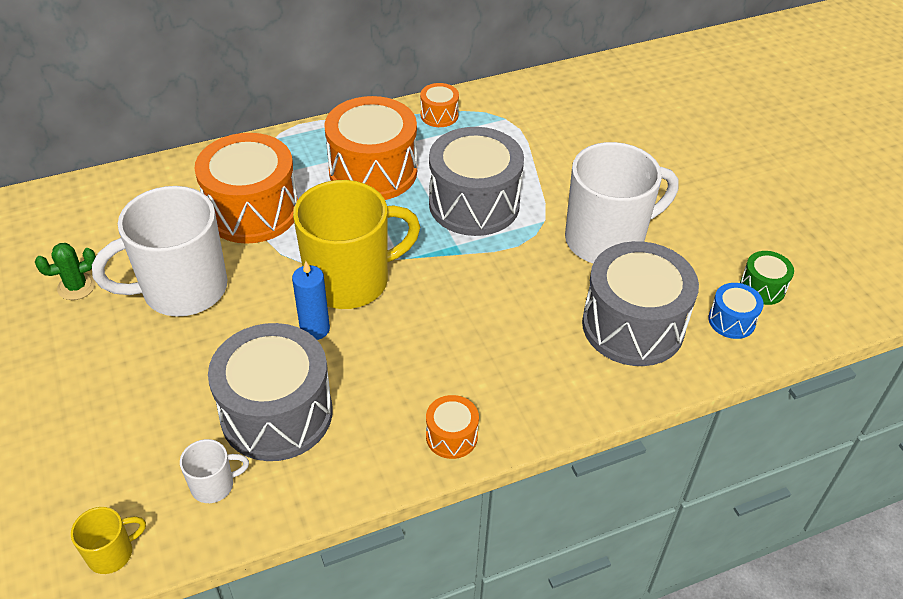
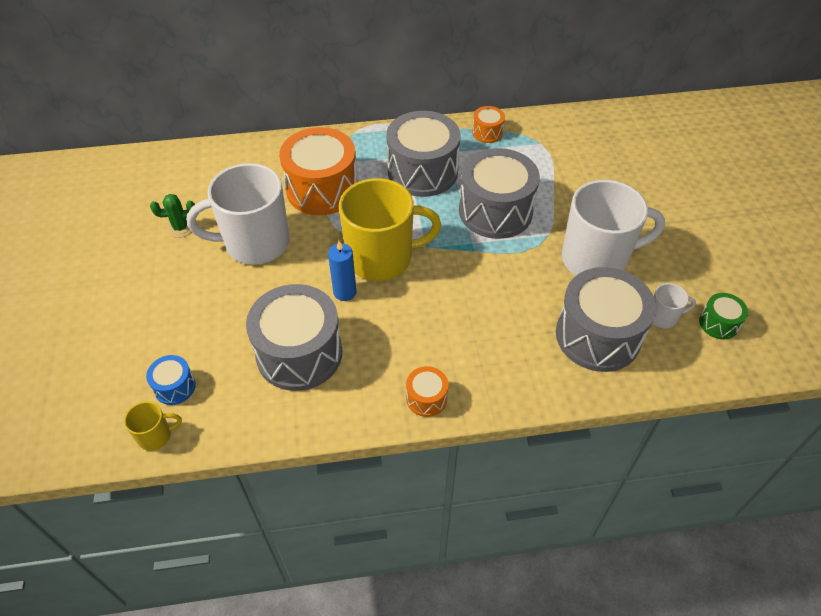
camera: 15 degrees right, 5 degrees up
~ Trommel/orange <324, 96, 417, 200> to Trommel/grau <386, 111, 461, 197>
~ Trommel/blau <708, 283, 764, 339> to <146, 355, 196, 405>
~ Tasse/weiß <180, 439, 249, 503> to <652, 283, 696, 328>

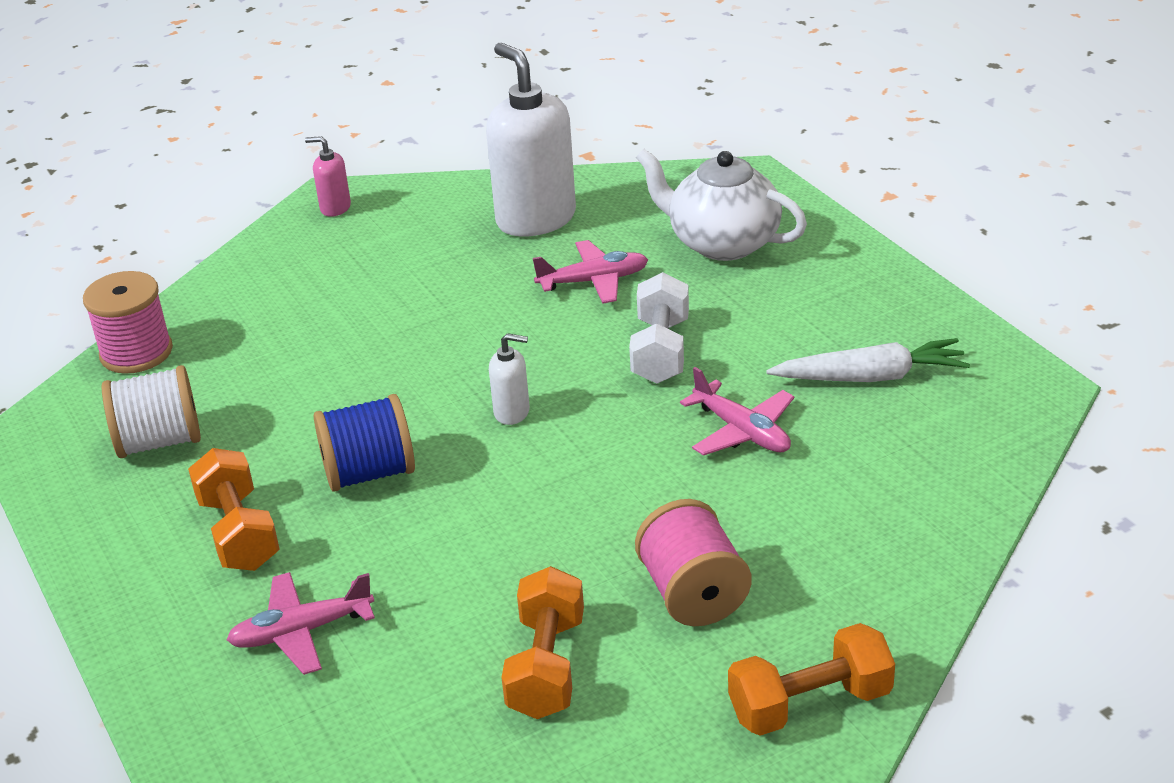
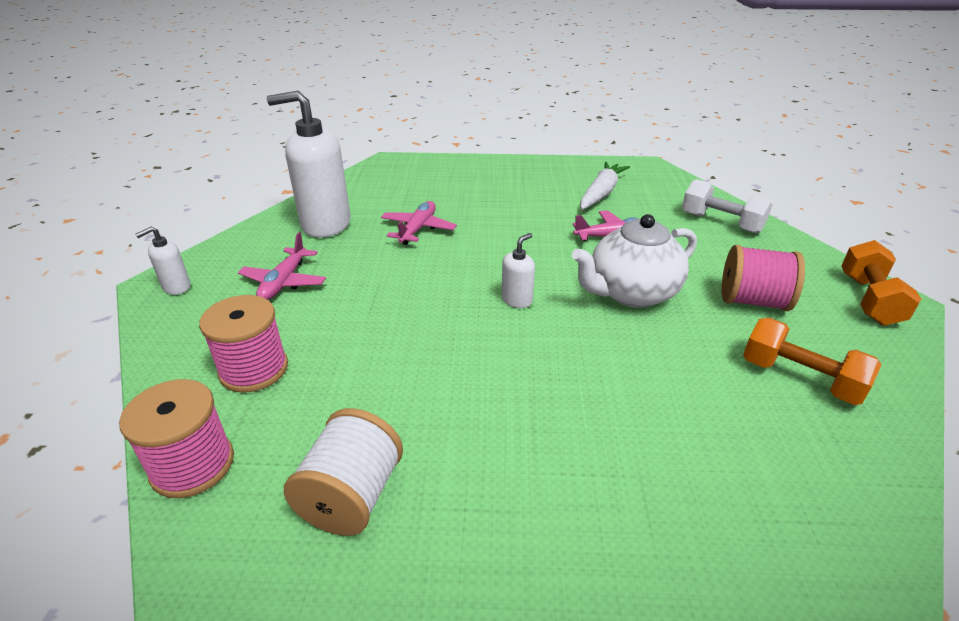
camera: 60 degrees left, 0 degrees up
~ Seifenspender/rosa <305, 136, 351, 217> to Seifenspender/weiß <136, 227, 191, 295>
~ Teekanne/weiß <636, 149, 807, 261> to <572, 214, 697, 308>
~ Hantel/weiß <629, 272, 689, 384> to <682, 179, 772, 234>
- Garnrolle/blau <314, 394, 415, 492>
- Hantel/orange <188, 448, 280, 571>
~ Flugzeug/rosa <227, 572, 375, 675> to <238, 232, 326, 300>
+ Garnrolle/rosa <199, 295, 288, 393>

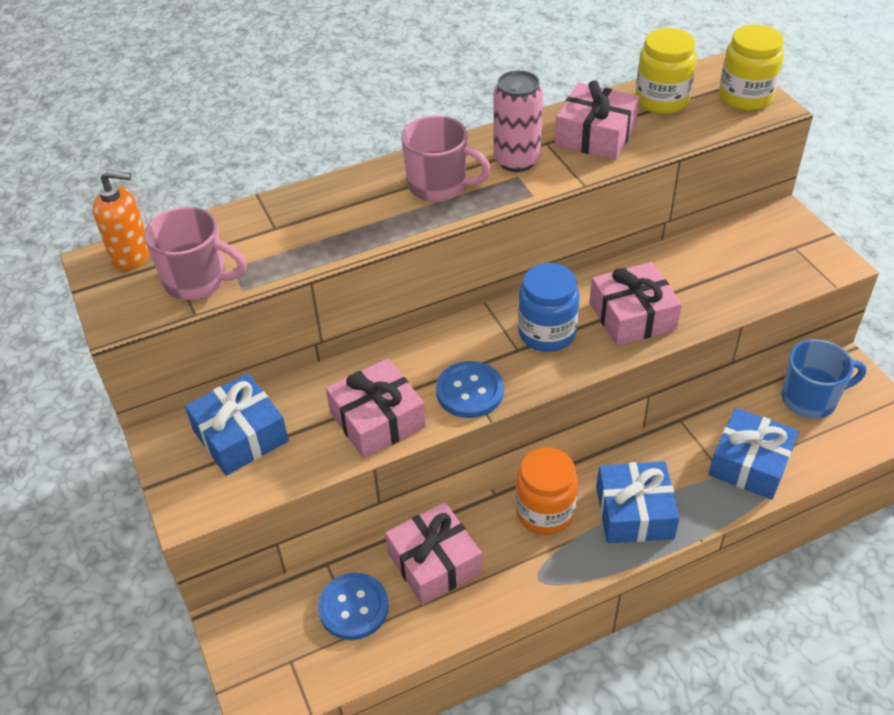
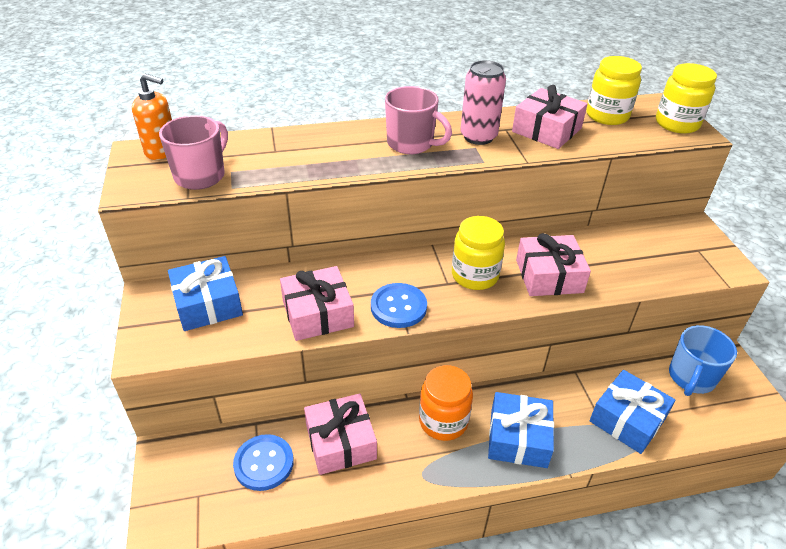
camera: 10 degrees right, 5 degrees down
~ Tasse/rosa <144, 207, 247, 300> = <159, 115, 228, 190> 90 degrees counterclockwise
~ Einmachglas/blau <518, 263, 579, 352> to Einmachglas/gelb <452, 216, 505, 290>
~ Tasse/blau <781, 339, 866, 419> = <669, 325, 737, 396> 120 degrees clockwise

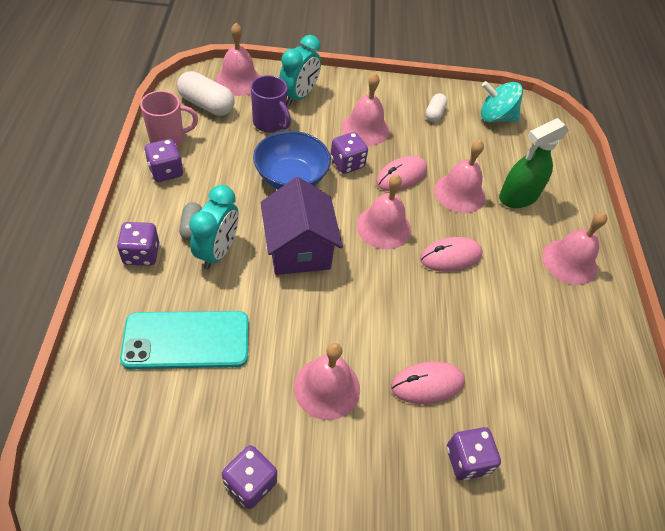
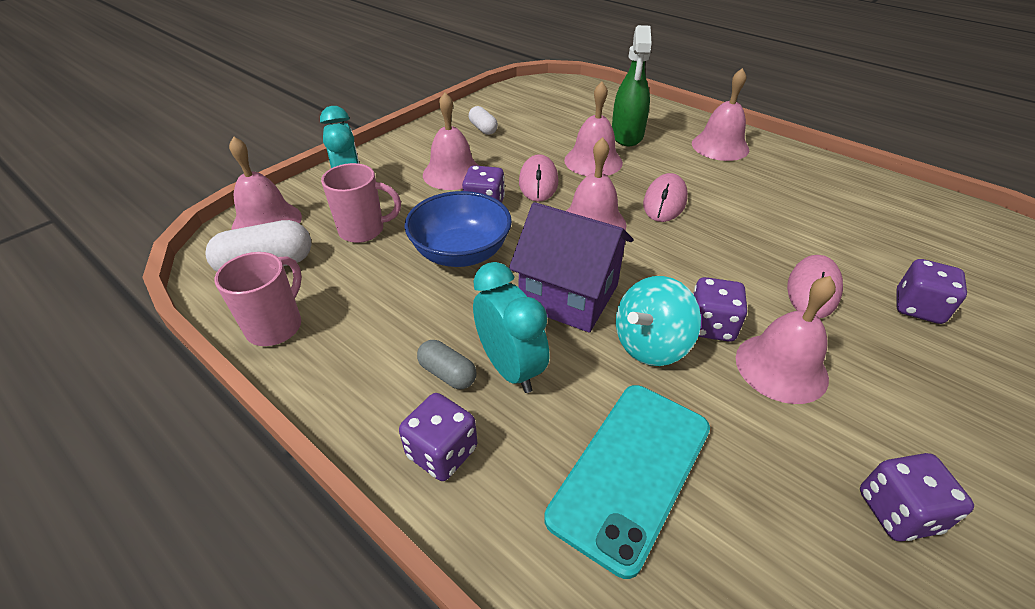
camera: 45 degrees left, 10 degrees down
~ Tasse/lila <251, 75, 291, 133> to Tasse/rosa <321, 163, 401, 243>
~ Kreisel/türkis <481, 81, 523, 122> to <616, 276, 701, 366>
~ Spielwürfel/lila <144, 139, 183, 182> to <693, 277, 747, 342>

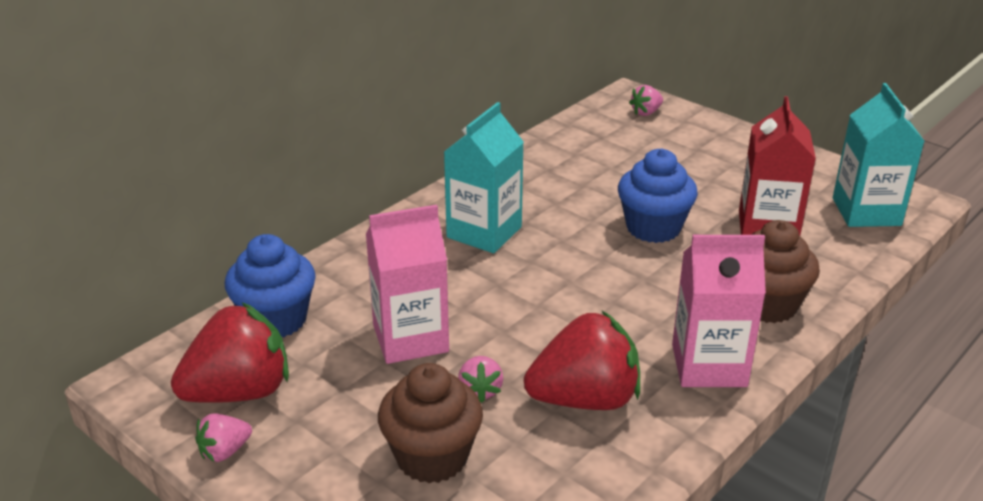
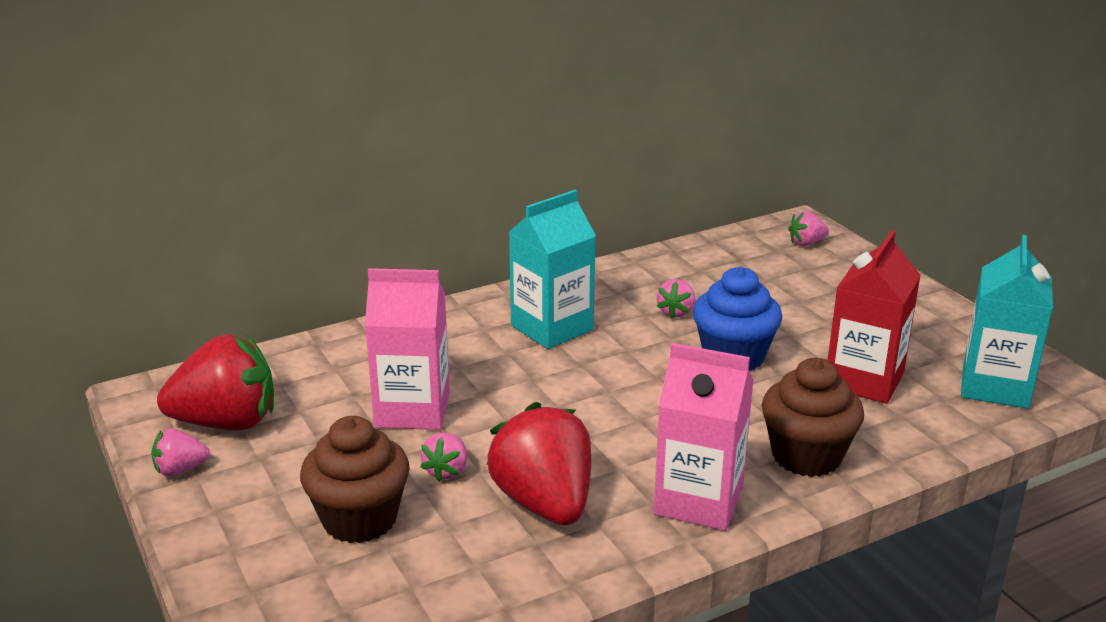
camera: 20 degrees right, 5 degrees down
- Muffin/blau <225, 234, 316, 337>
~ Erdbeere/rot <524, 311, 640, 410> = <487, 402, 591, 525> 120 degrees counterclockwise
+ Erdbeere/rosa <657, 279, 695, 318>

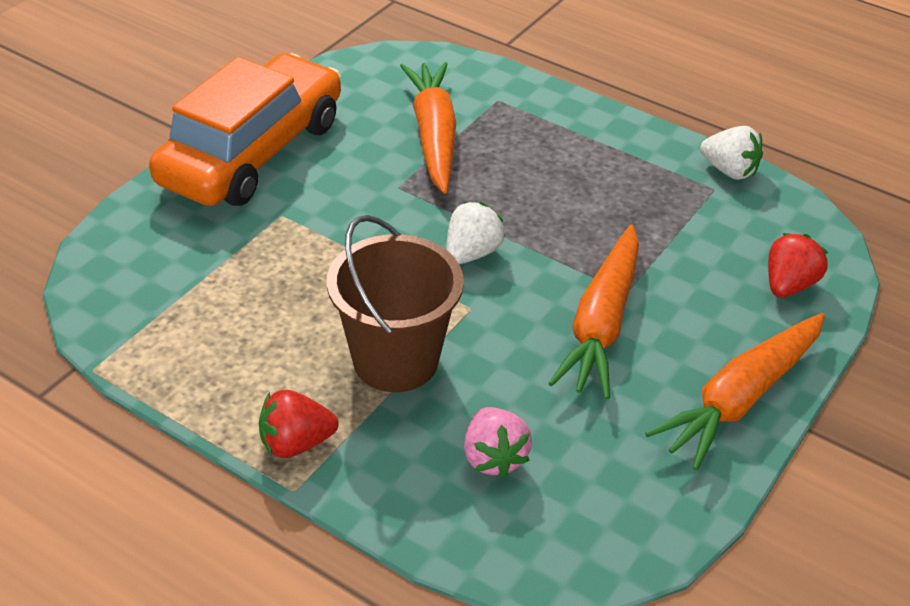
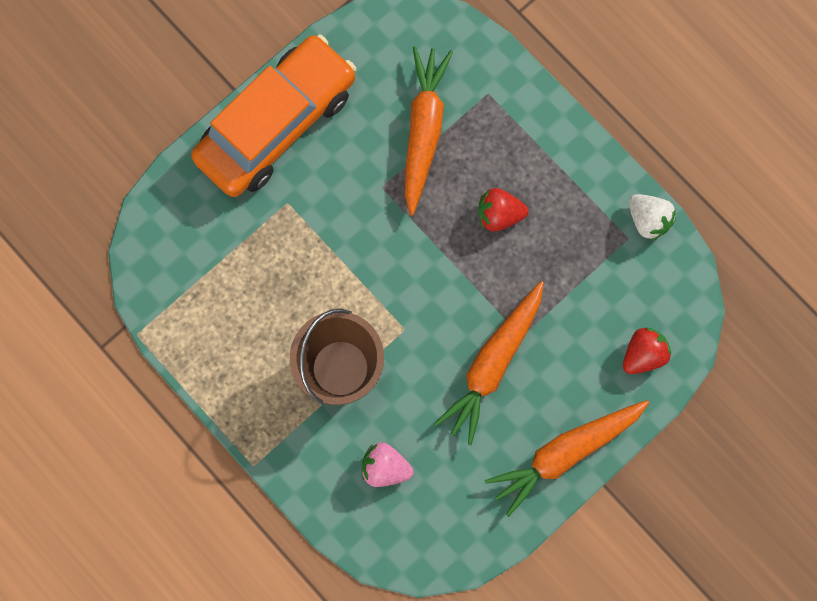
camera: 15 degrees right, 35 degrees up
- Erdbeere/weiß <446, 202, 506, 264>
~ Erdbeere/rot <259, 390, 339, 458> to <478, 188, 528, 232>
~ Erdbeere/rosa <464, 407, 532, 479> = <362, 442, 413, 487> 105 degrees clockwise

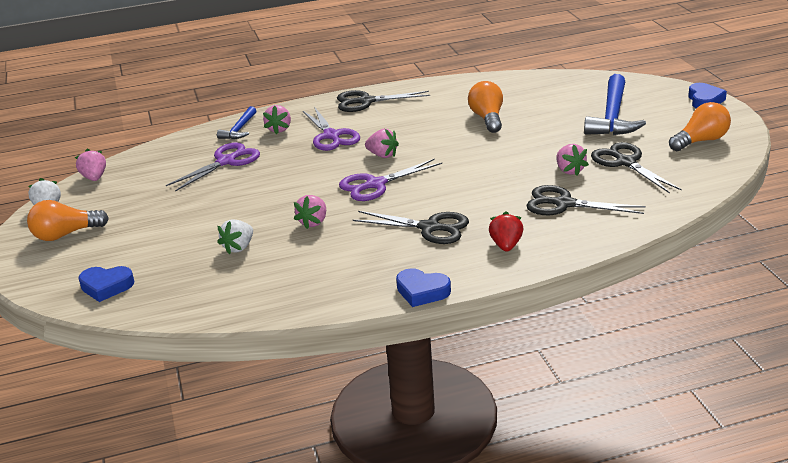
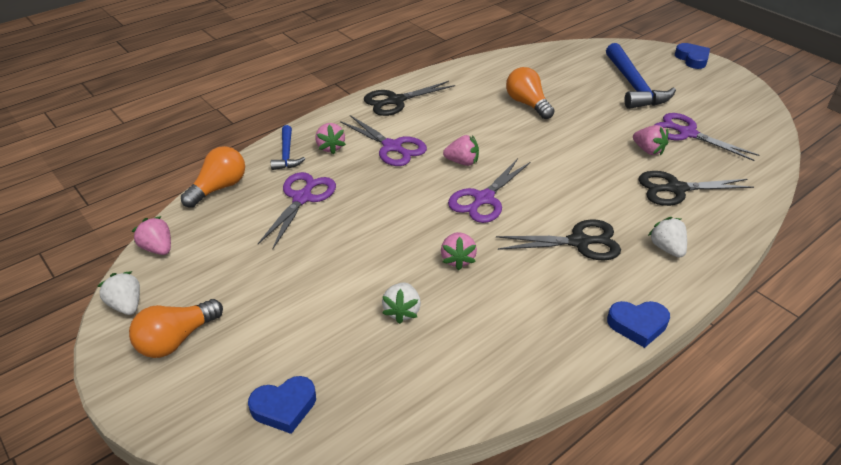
camera: 25 degrees left, 10 degrees up
~ Glühbirne/orange <669, 102, 731, 151> to <181, 146, 245, 208>
~ Schere/schwarz <591, 142, 682, 193> to Schere/lila <655, 113, 759, 161>
~ Erdbeere/rot <489, 212, 523, 251> to Erdbeere/weiß <648, 217, 687, 258>

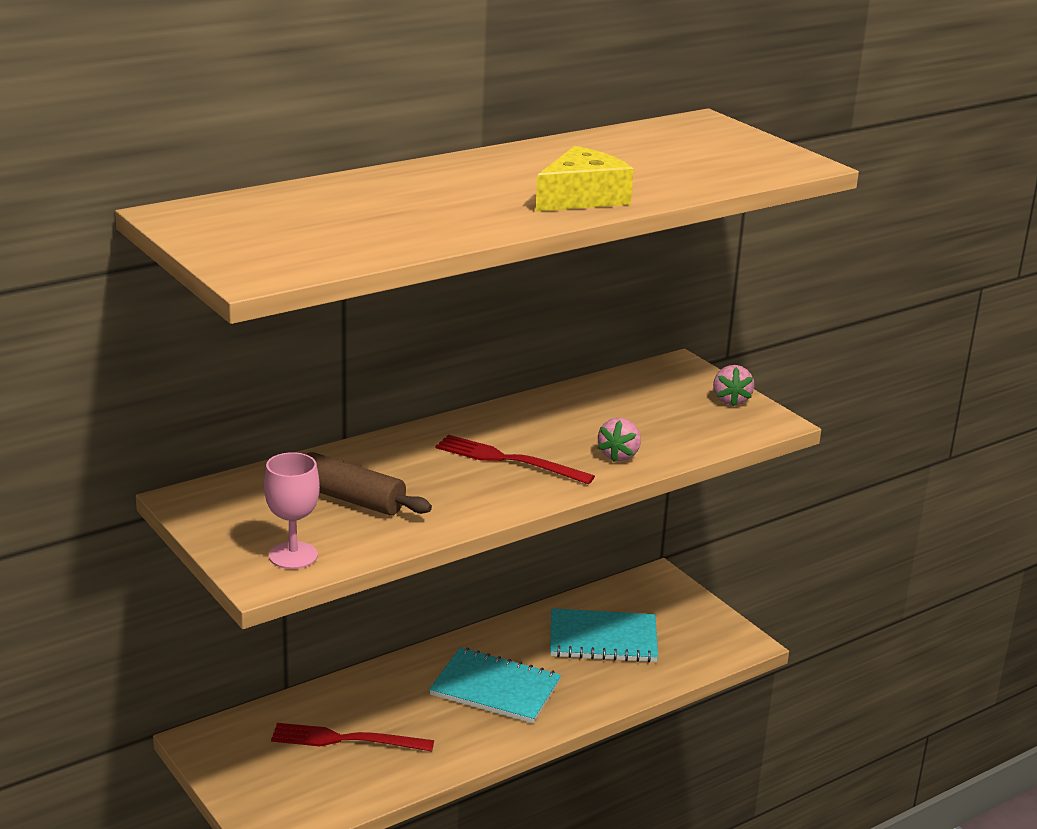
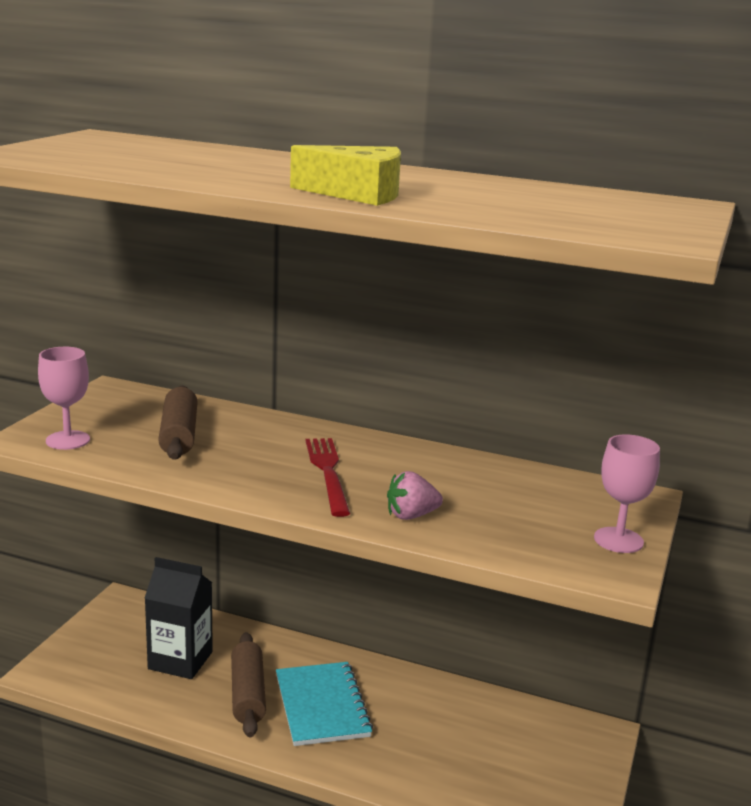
camera: 55 degrees right, 5 degrees down
~ Erdbeere/rosa <713, 365, 754, 407> to Kelch/rosa <594, 434, 660, 553>
- Notizbuch/türkis <550, 608, 658, 662>
~ Gabel/rot <271, 723, 434, 752> to Getränkekarton/schwarz <145, 557, 213, 679>
+ Nudelholz/braun <231, 632, 266, 738>

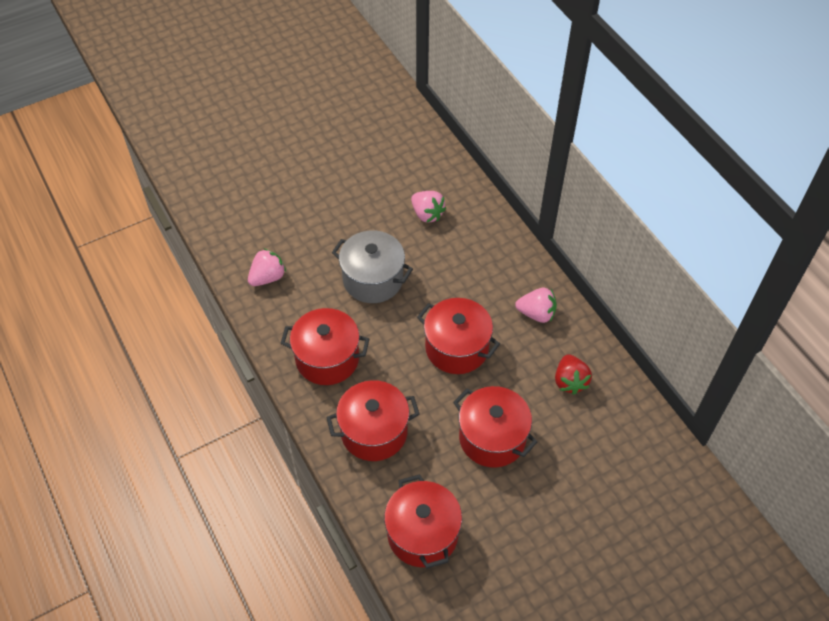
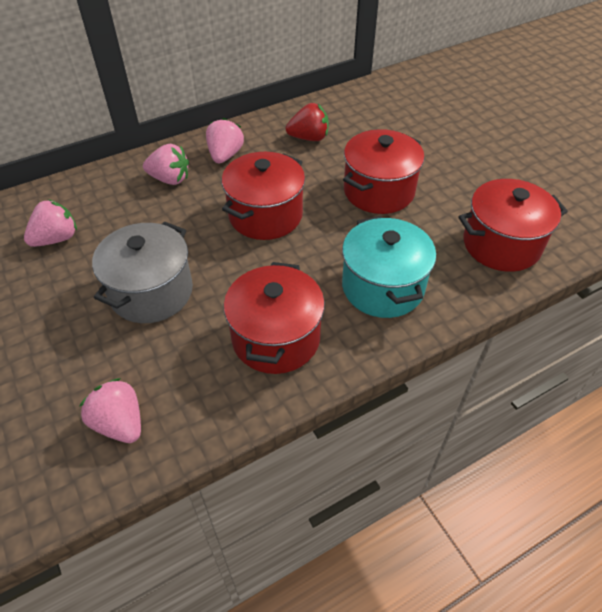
camera: 90 degrees left, 5 degrees down
~ Kochtopf/rot <326, 380, 420, 461> to Kochtopf/türkis <342, 216, 436, 318>
+ Erdbeere/rosa <143, 144, 189, 185>

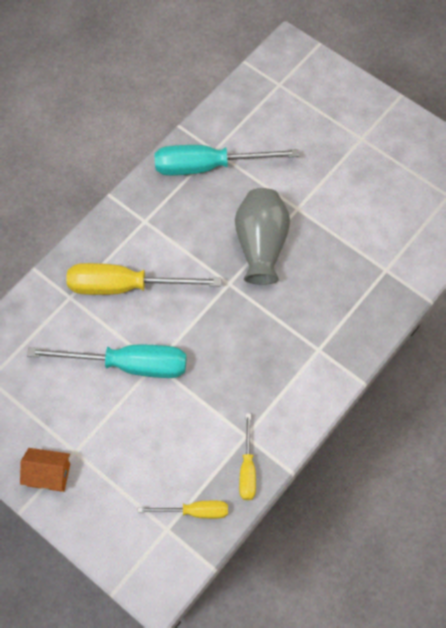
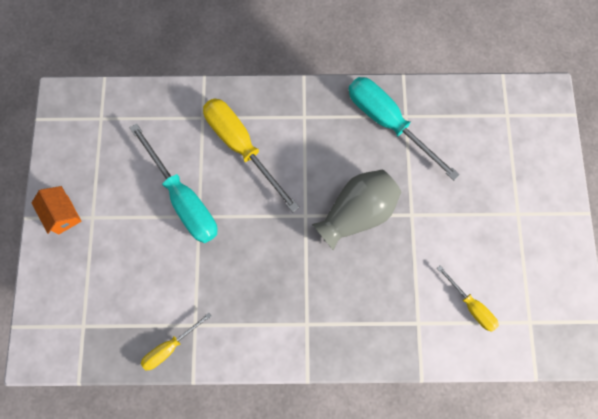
camera: 50 degrees right, 10 degrees up
~ Schraubenzieher/gelb <138, 501, 228, 519> to <437, 266, 499, 332>

